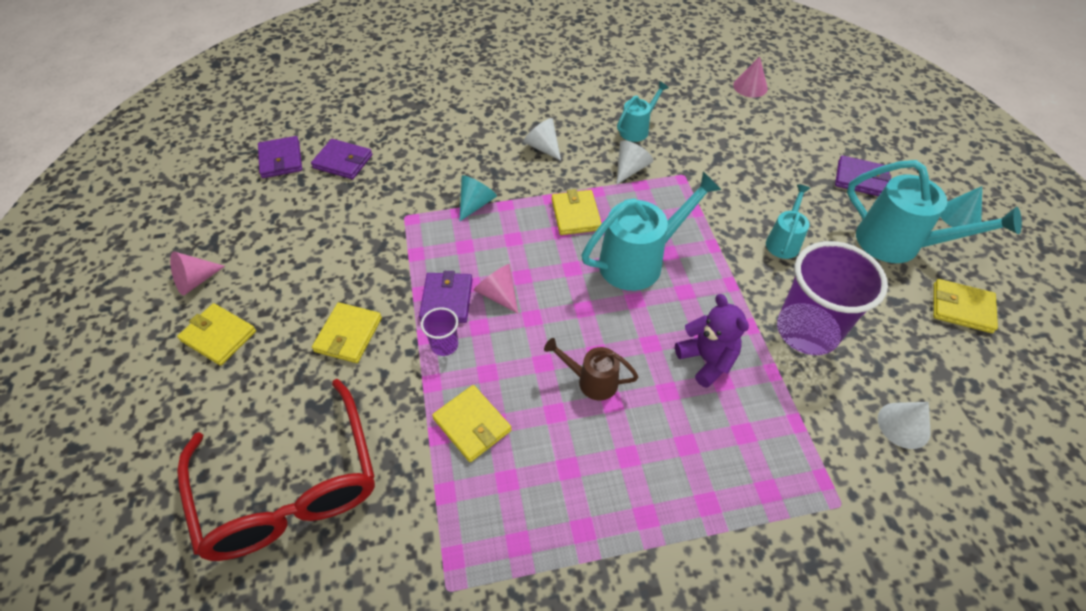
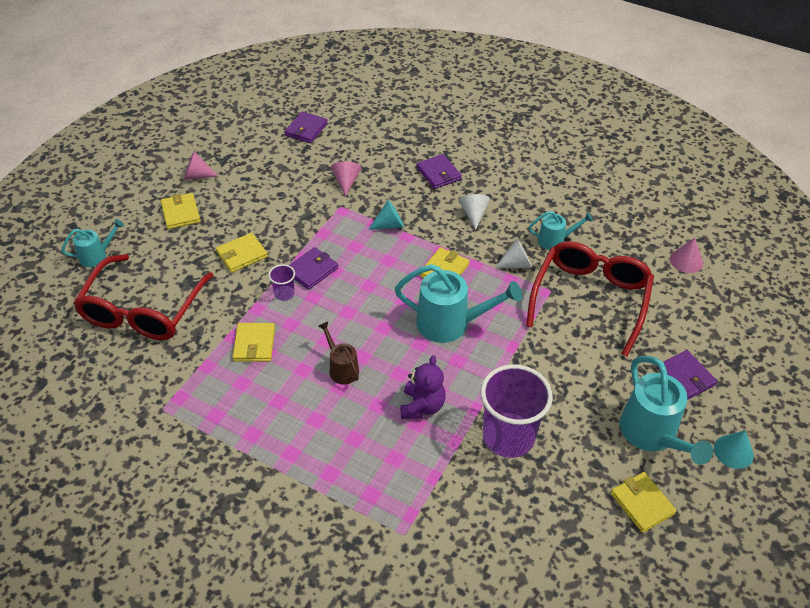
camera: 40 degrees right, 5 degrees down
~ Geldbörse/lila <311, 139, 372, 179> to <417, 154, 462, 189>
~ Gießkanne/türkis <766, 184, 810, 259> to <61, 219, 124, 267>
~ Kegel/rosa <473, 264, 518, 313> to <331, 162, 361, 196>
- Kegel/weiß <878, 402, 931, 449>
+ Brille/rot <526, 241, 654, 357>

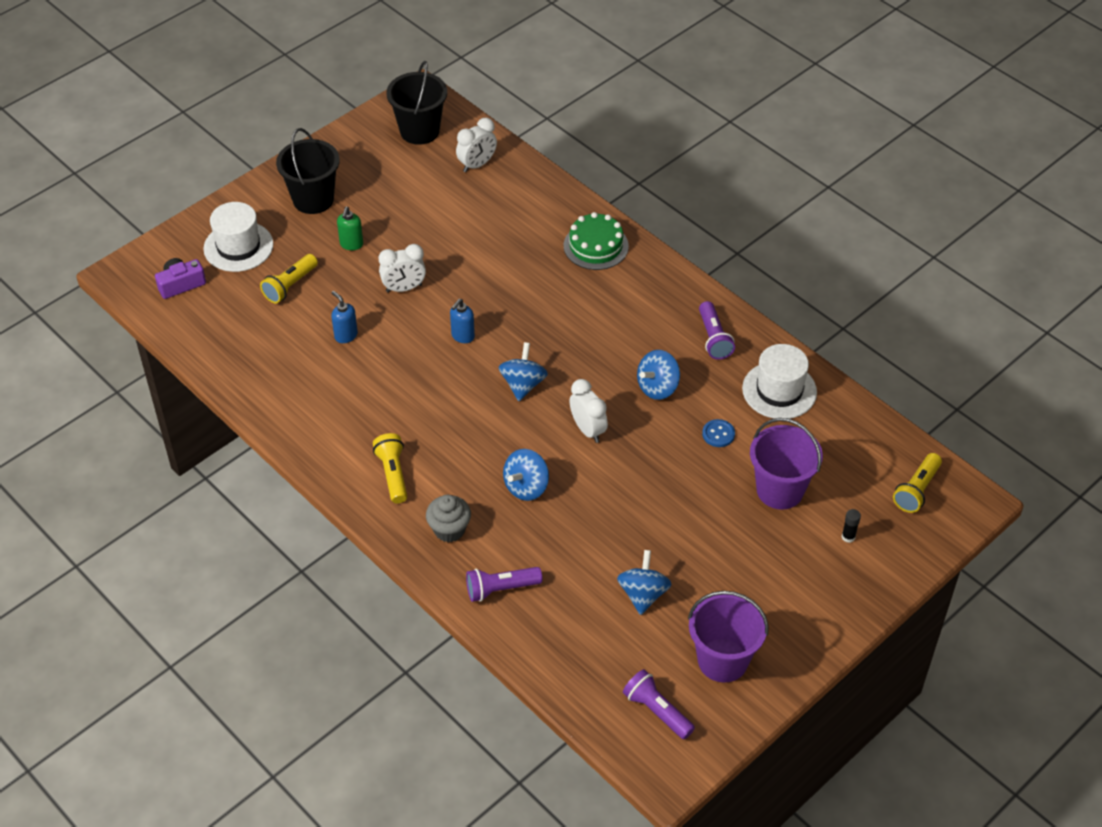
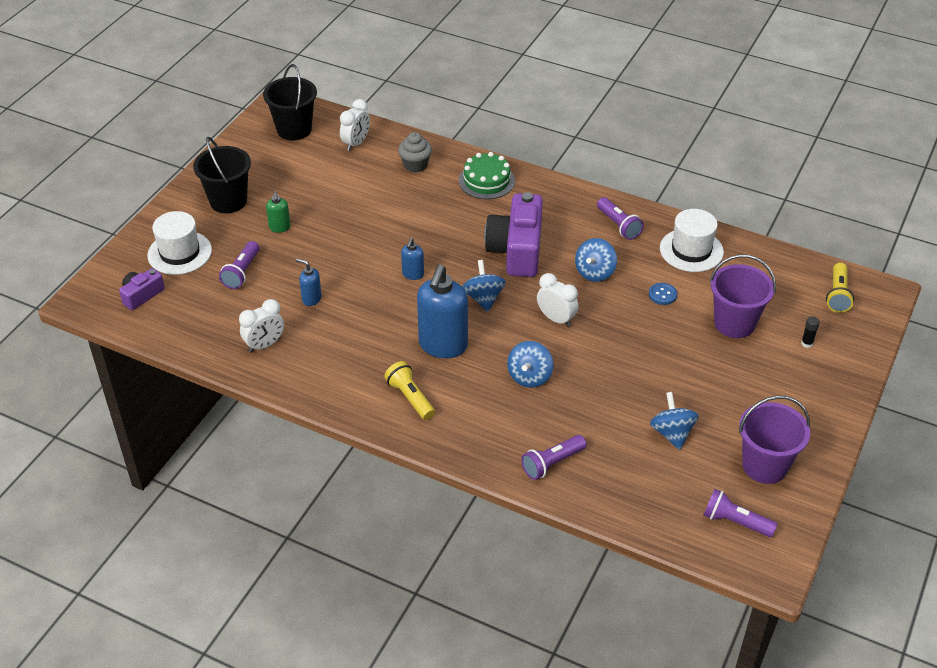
camera: 20 degrees left, 5 degrees down
~ Wecker/weiß <378, 244, 426, 293> to <239, 299, 284, 353>
~ Taschenlampe/gelb <260, 254, 318, 304> to Taschenlampe/lila <219, 241, 259, 289>
~ Muffin/grau <426, 495, 471, 542> to <398, 132, 432, 173>
+ Kamera/lila <484, 192, 543, 277>
+ Seifenspender/blau <417, 265, 468, 358>

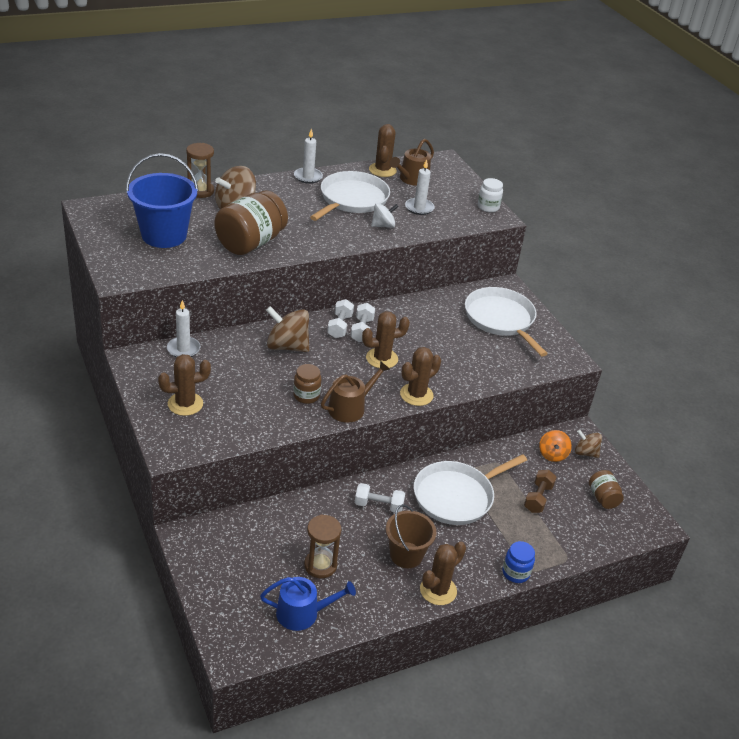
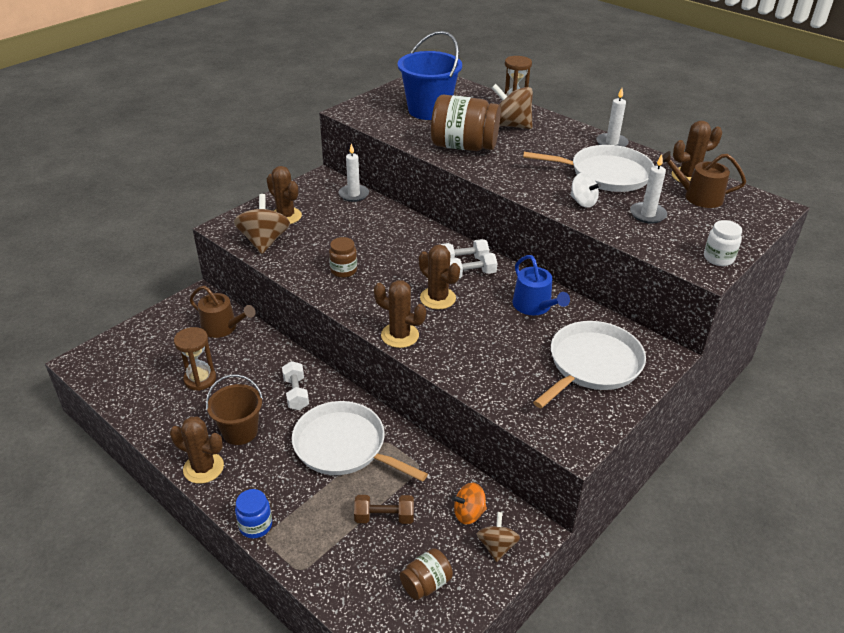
camera: 70 degrees right, 0 degrees up
~ Kreisel/braun <266, 306, 309, 352> to <234, 194, 290, 254>
~ Gießkanne/braun <321, 361, 390, 423> to <189, 286, 256, 338>
~ Gießkanne/blau <260, 577, 356, 631> to <513, 255, 570, 315>

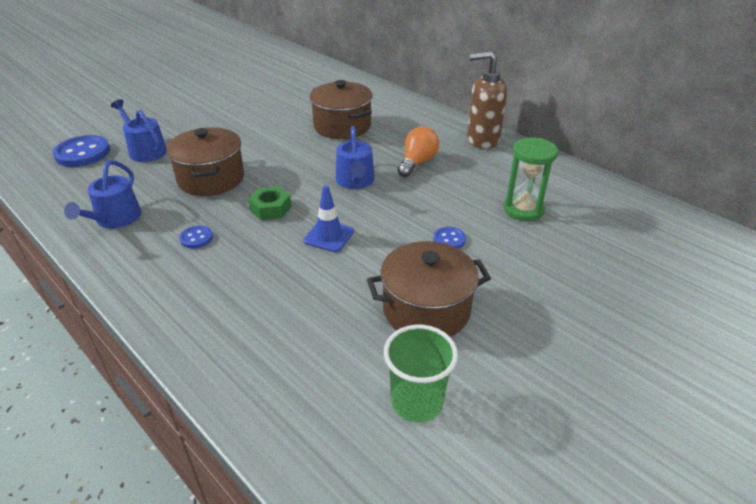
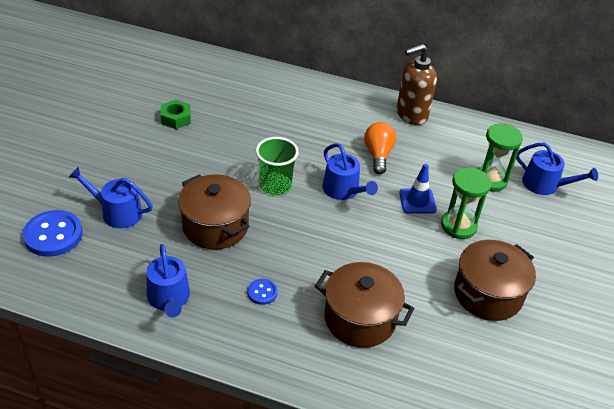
camera: 30 degrees left, 5 degrees up
~ Kochtopf/braun <309, 80, 373, 139> to <315, 262, 415, 348>
~ Leitkegel/blau <303, 185, 354, 252> to <399, 164, 437, 214>
~ Sechskantmutter/grün <248, 186, 292, 220> to <161, 99, 191, 129>
~ Knopf/blau <434, 227, 466, 249> to Sanduhr/grün <441, 167, 492, 239>
~ Becher/grün <384, 325, 458, 423> to <256, 137, 299, 195>
+ Gießkanne/blau <516, 142, 598, 195>

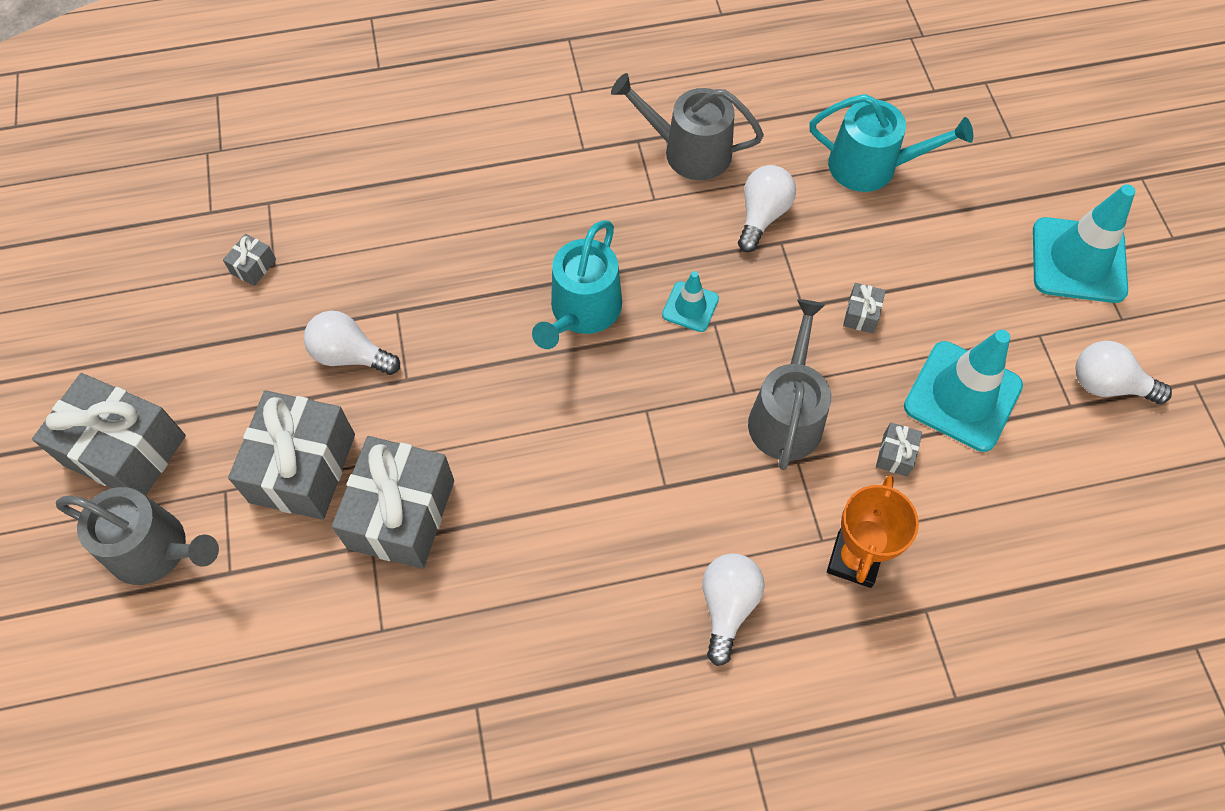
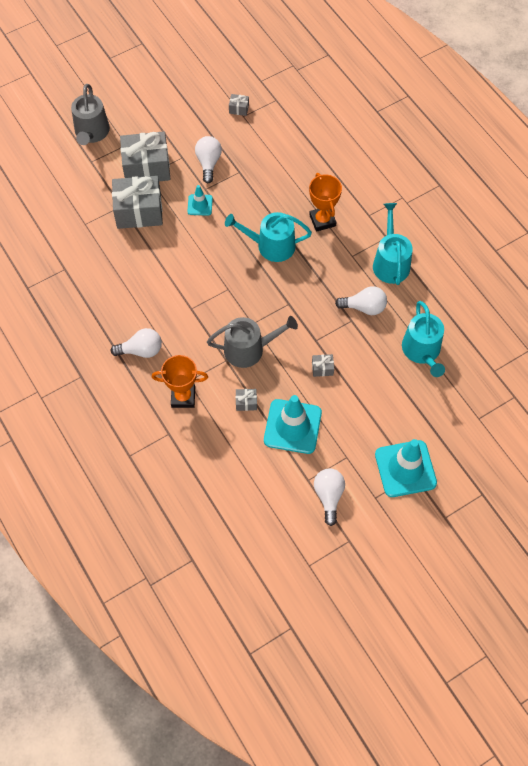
camera: 70 degrees right, 0 degrees up
~ Gießkanne/grau <611, 73, 764, 180> to Gießkanne/türkis <373, 203, 413, 285>
~ Leitkegel/türkis <662, 271, 719, 332> to <187, 185, 213, 216>
- Geschenk/grau <32, 373, 186, 496>
+ Pokal/orange <309, 173, 342, 232>

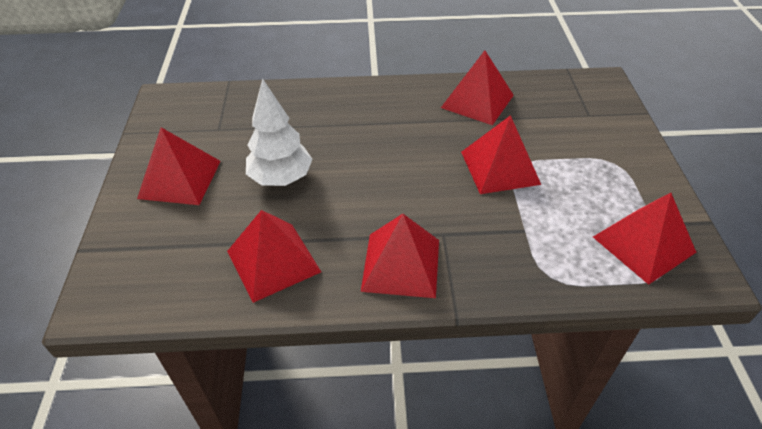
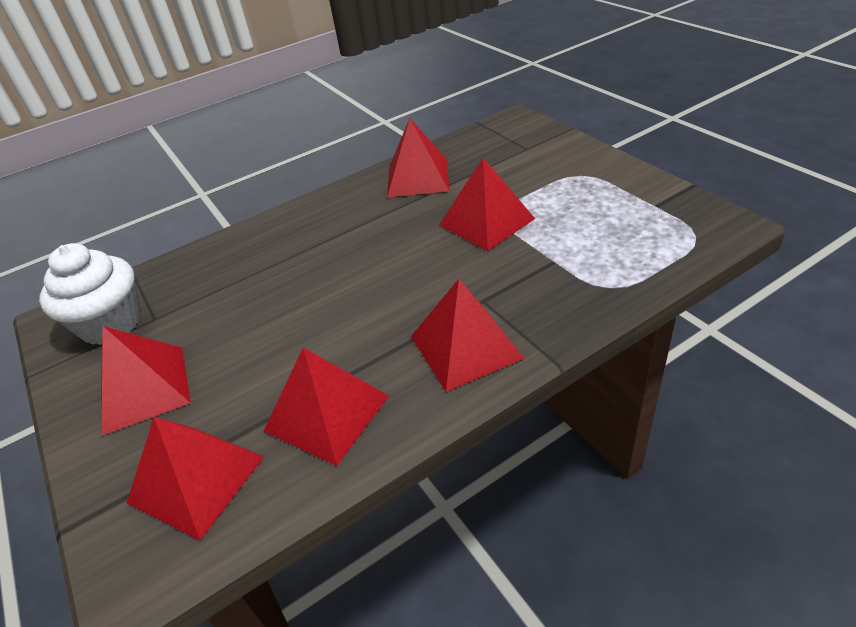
camera: 25 degrees left, 5 degrees down
- Baum/weiß <246, 78, 313, 186>
~ Pyramide/rot <593, 193, 697, 285> to <127, 417, 264, 540>
+ Muffin/weiß <39, 243, 141, 345>

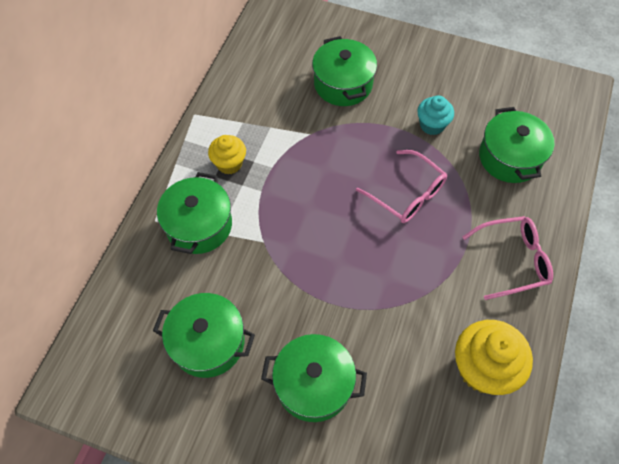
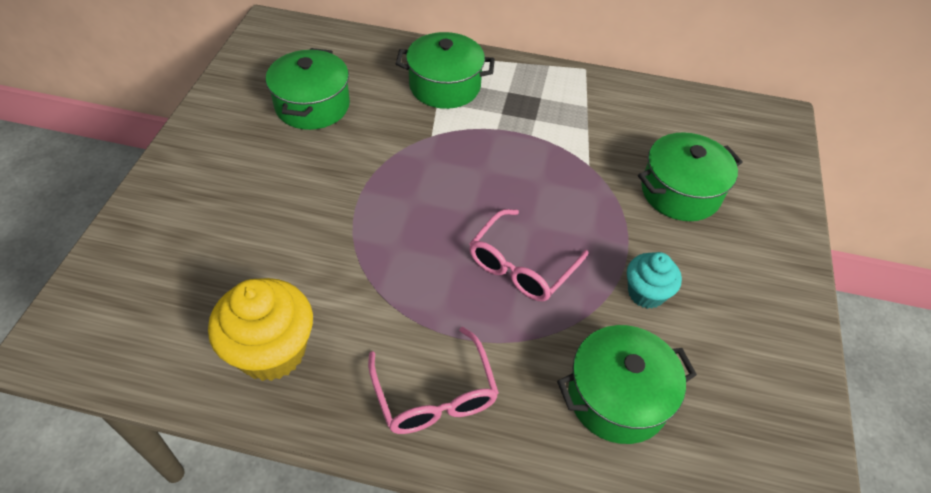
camera: 80 degrees right, 10 degrees down
- Muffin/gelb <208, 135, 246, 174>
- Kochtopf/grün <261, 334, 367, 422>

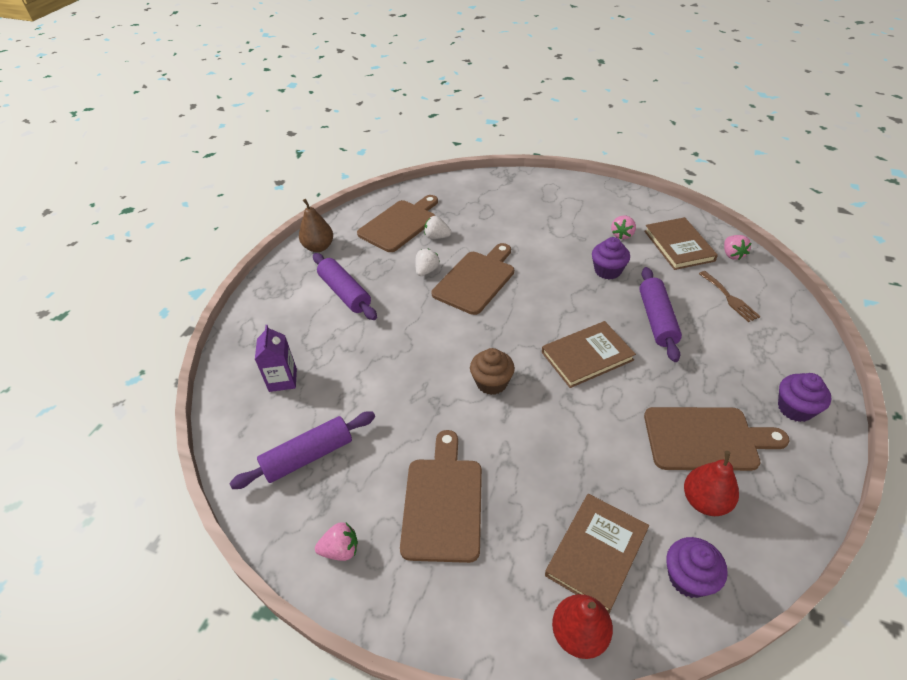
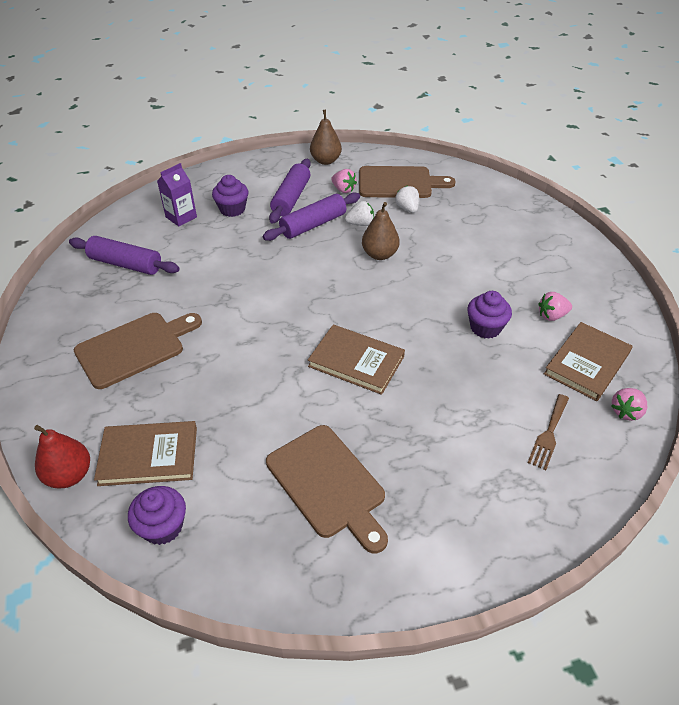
camera: 50 degrees right, 0 degrees up
~ Schneidebrett/braun <432, 243, 514, 315> to Birne/braun <362, 202, 400, 260>
~ Nudelholz/lila <639, 267, 682, 362> to <263, 193, 360, 241>
- Muffin/braun <470, 348, 515, 395>
~ Muffin/lila <778, 373, 831, 422> to <212, 175, 248, 217>
- Birne/rot <684, 451, 739, 516>
~ Erdbeere/rosa <315, 522, 358, 561> to <331, 169, 357, 193>

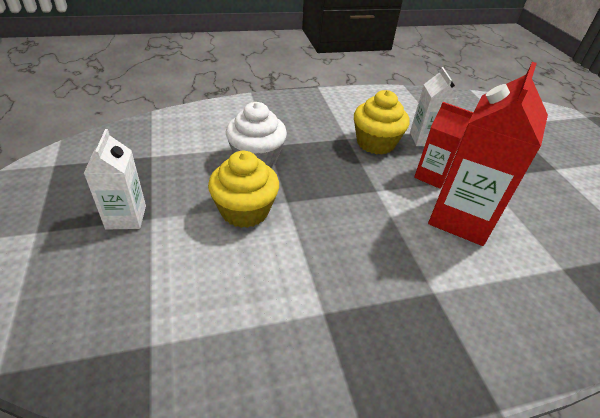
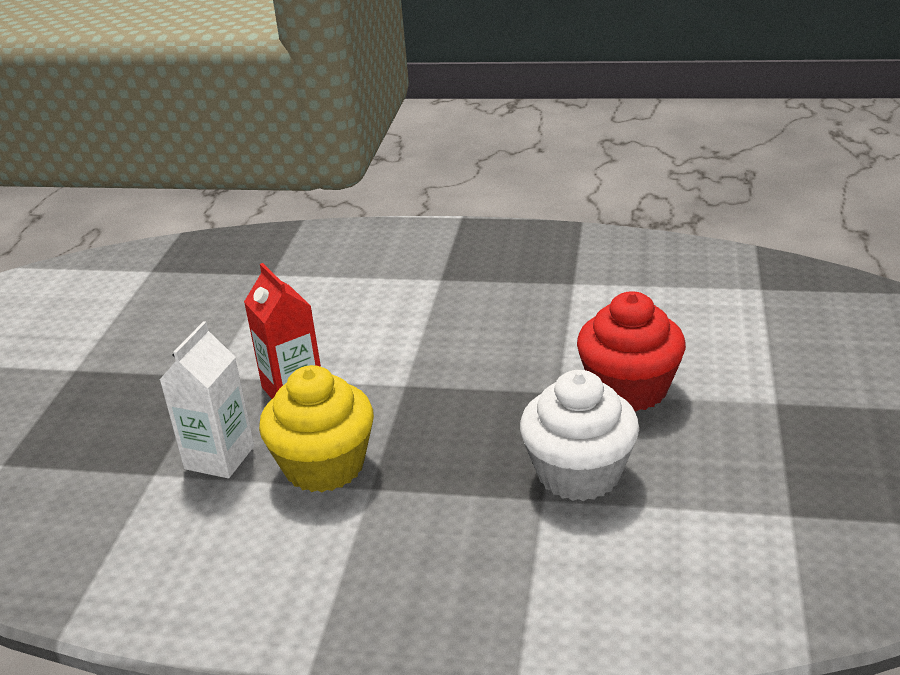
camera: 150 degrees left, 10 degrees down
- Getränkekarton/rot <428, 62, 548, 246>
- Getränkekarton/weiß <84, 129, 146, 229>
~ Muffin/gelb <208, 151, 279, 228> to Muffin/rot <577, 291, 686, 411>

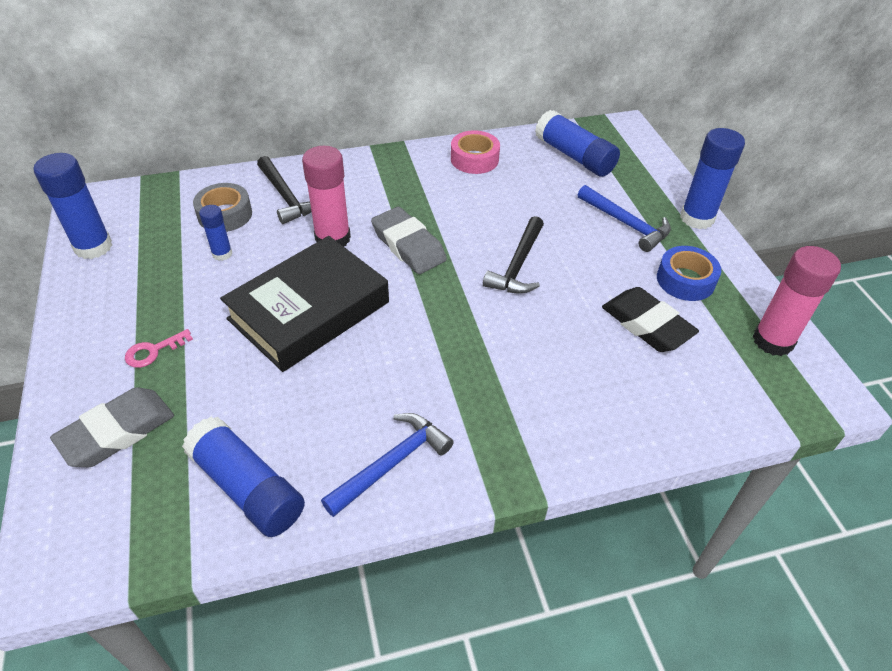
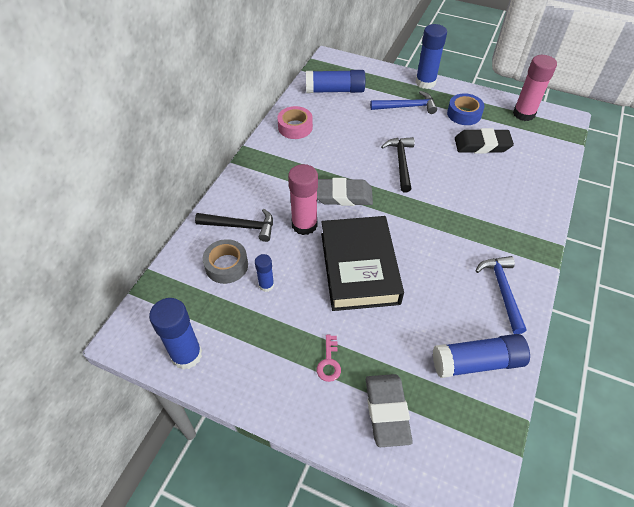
camera: 50 degrees left, 5 degrees up
~ Hammer/schwarz <483, 216, 544, 294> = <381, 137, 415, 192> 150 degrees counterclockwise

